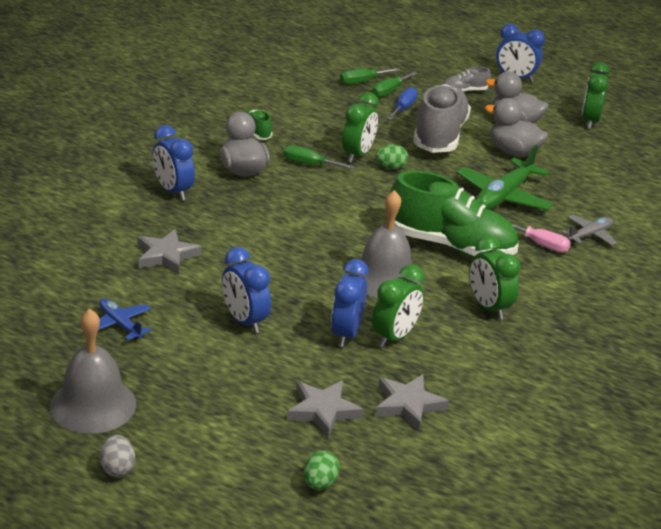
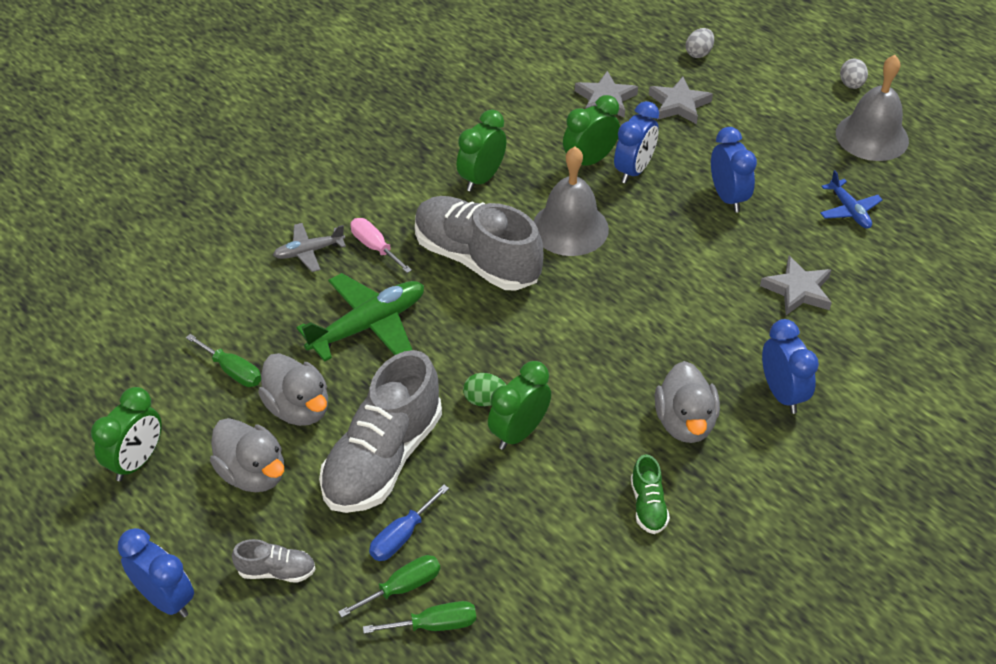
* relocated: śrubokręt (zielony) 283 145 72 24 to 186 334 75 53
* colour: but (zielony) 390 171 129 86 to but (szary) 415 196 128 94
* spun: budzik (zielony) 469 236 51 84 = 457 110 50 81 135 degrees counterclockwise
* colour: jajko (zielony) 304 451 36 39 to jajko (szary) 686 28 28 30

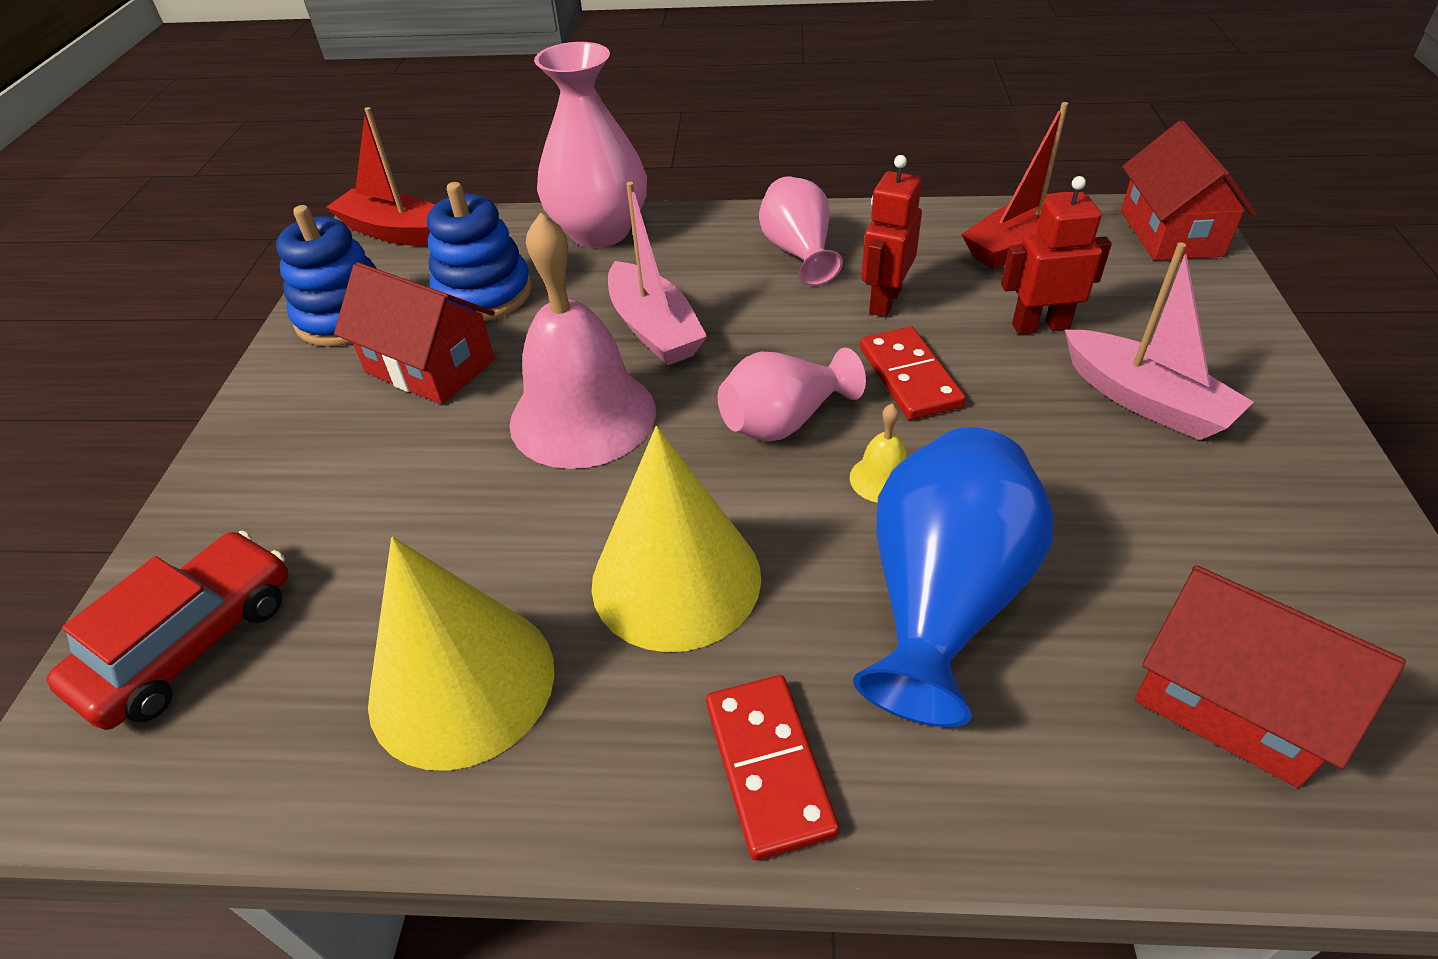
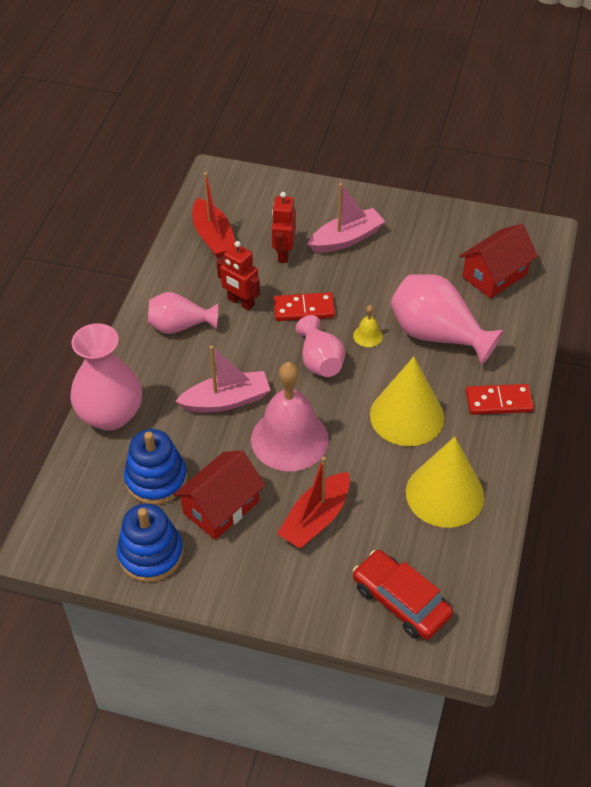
* relocated: łódka (czerwony) 326 107 109 139 to 277 457 73 92
* colour: wazon (niebieski) 853 427 200 300 to wazon (różowy) 390 274 114 91
* missing: domek (czerwony) 1121 121 136 140

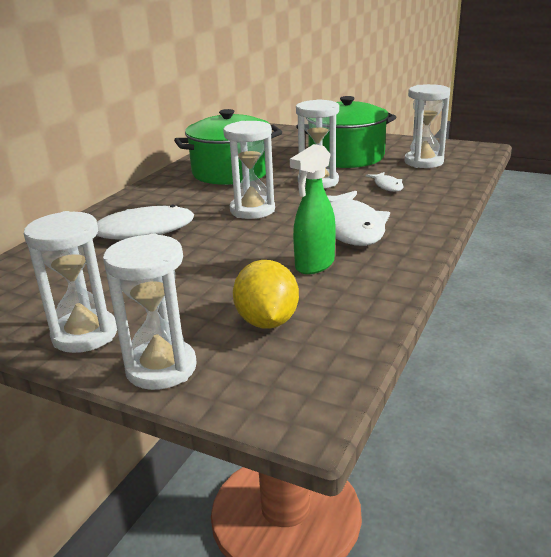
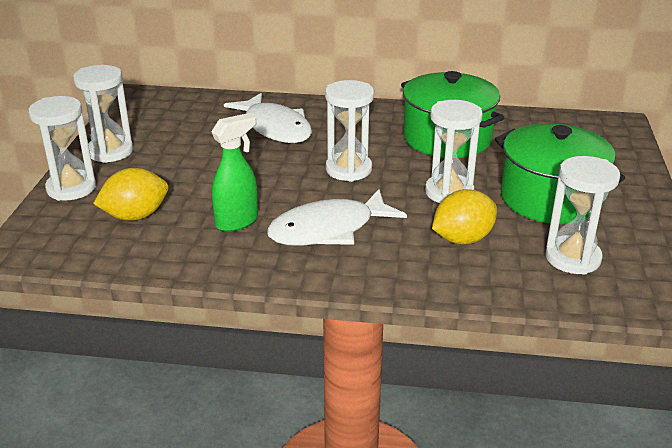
* spun: spryskiwacz (zielony) 290 144 46 130 = 211 113 47 119 120 degrees clockwise
* exchanged: ryba (biały) 366 172 38 20 to cytryna (żółty) 432 189 65 56

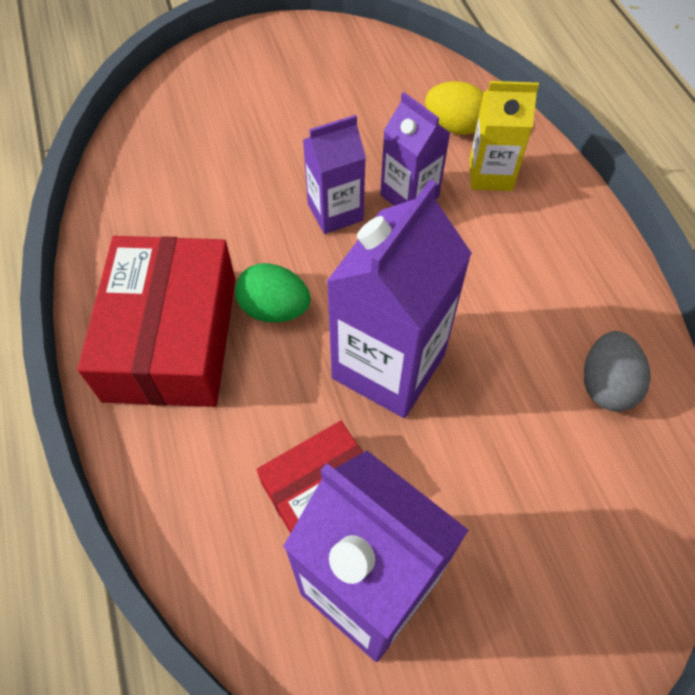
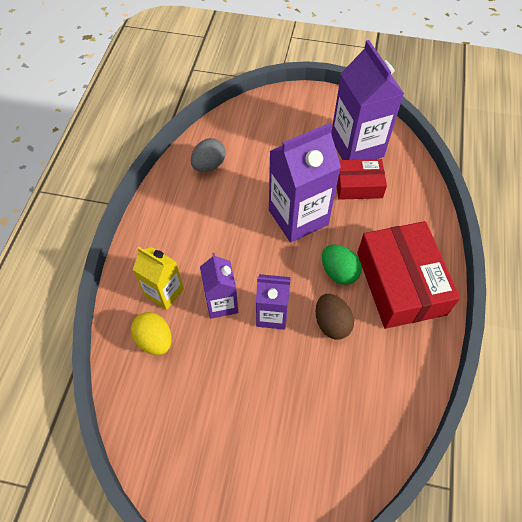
* appeared: jajko (brązowy) 316 294 38 45
* spun: pudełko (czerwony) 78 236 158 171 = 357 221 103 108 45 degrees counterclockwise

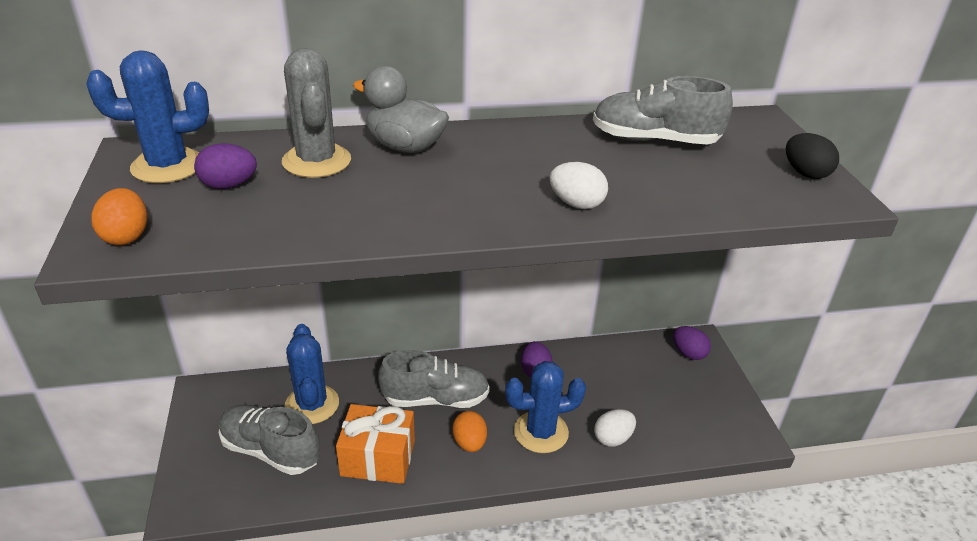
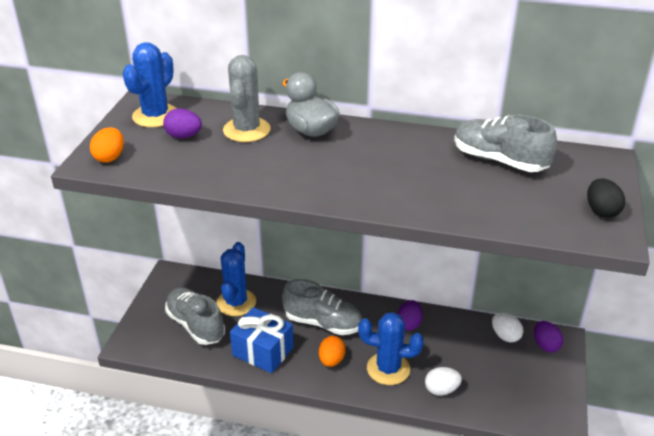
* spun: kaktus (niebieski) 86 50 123 133 = 122 42 55 85 75 degrees counterclockwise
* colour: prezent (pomarańczowy) 336 404 79 80 to prezent (niebieski) 230 307 64 66
* relocated: jajko (biały) 550 162 58 47 to 492 313 31 29

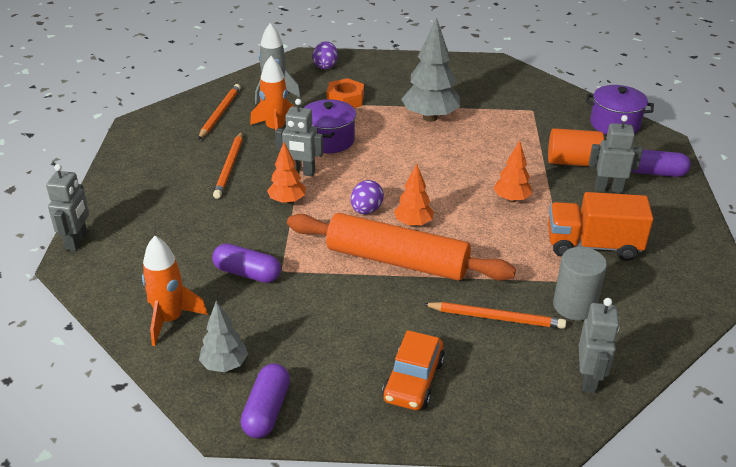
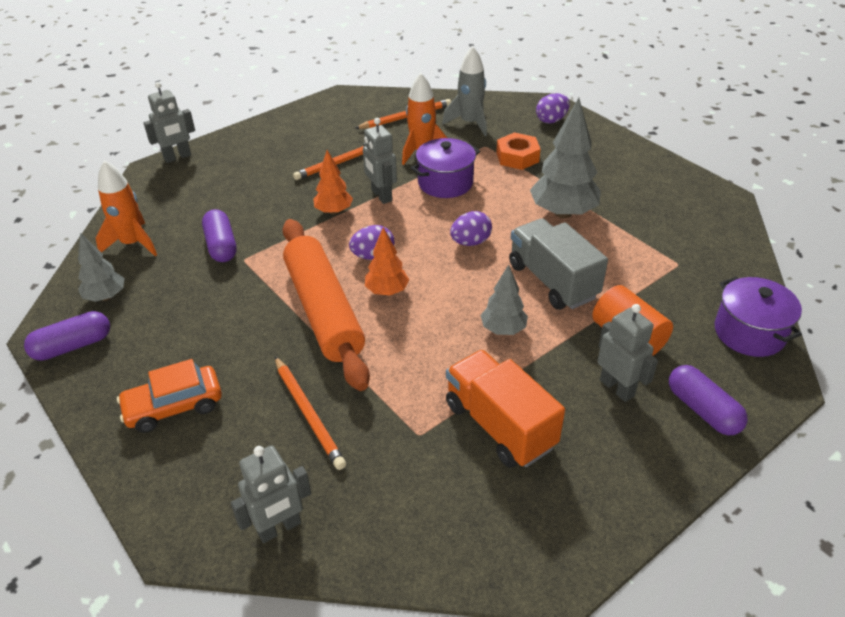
* appeared: jajko (fioletowy) 450 211 42 35
* colour: drzewko (pomarańczowy) 493 141 39 61 to drzewko (szary) 480 264 48 71
* appeared: ciężarówka (szary) 509 218 99 92
* missing: walec (szary) 553 247 54 73

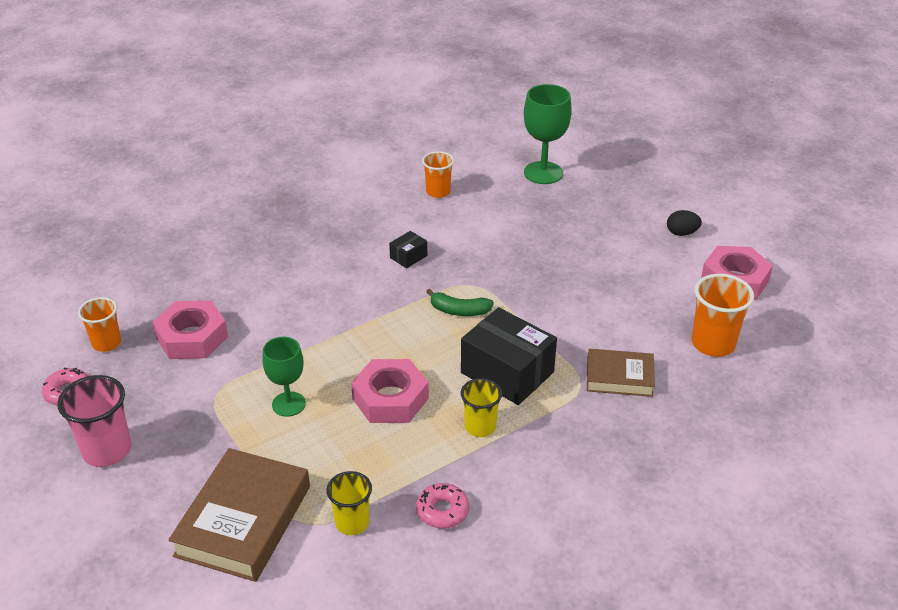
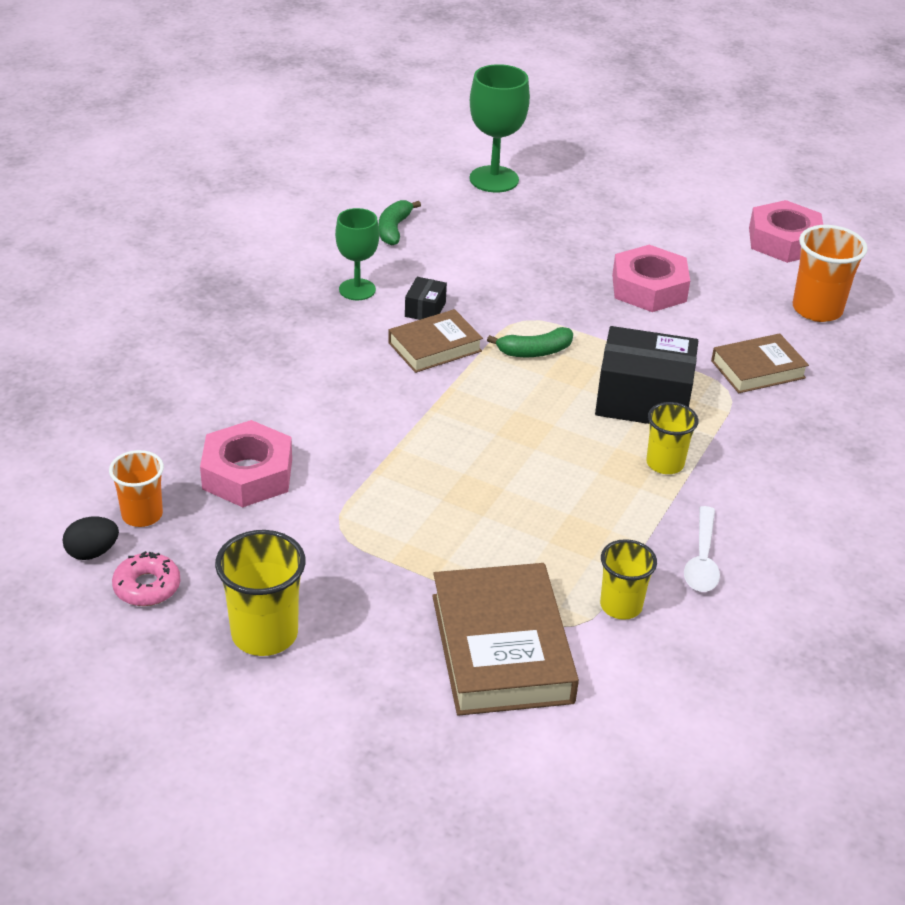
* relocated: jajko (czarny) 667 210 35 26 to 63 517 56 43
* colour: szklanka (różowy) 57 375 74 92 to szklanka (żółty) 215 530 91 126
* relocated: kielich (zielony) 262 337 44 80 to 335 208 44 92
* exchanged: szklanka (pomarańczowy) 422 151 32 47 to banan (zielony) 379 200 42 46
* appeared: książka (brązowy) 388 309 95 64
* relocated: nakrętka (różowy) 351 359 78 64 to 612 245 78 67
* exchanged: donut (różowy) 416 483 53 46 to łyżka (biały) 684 506 36 86

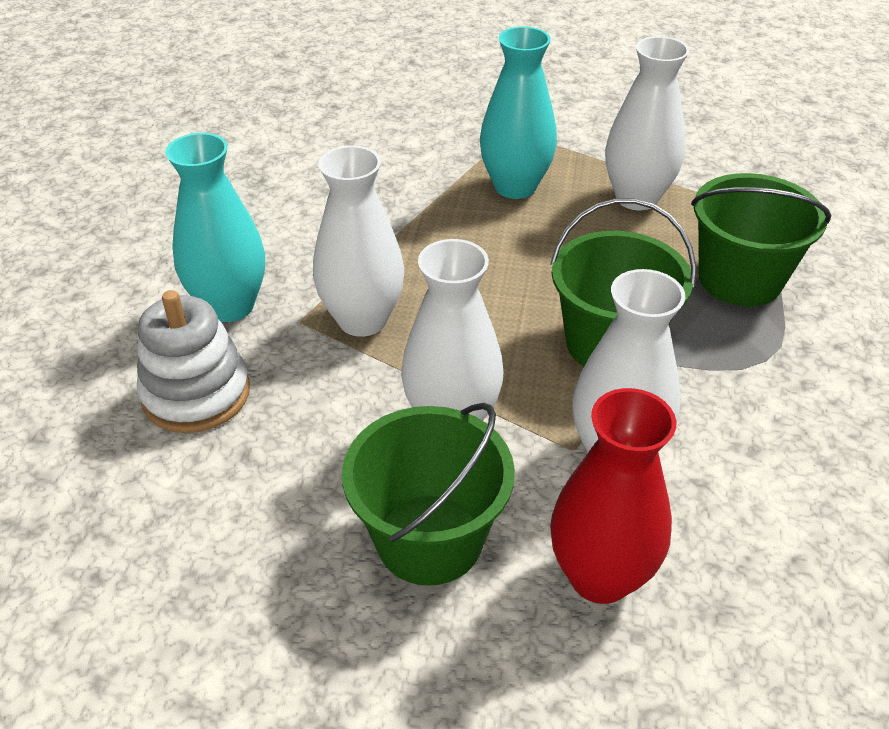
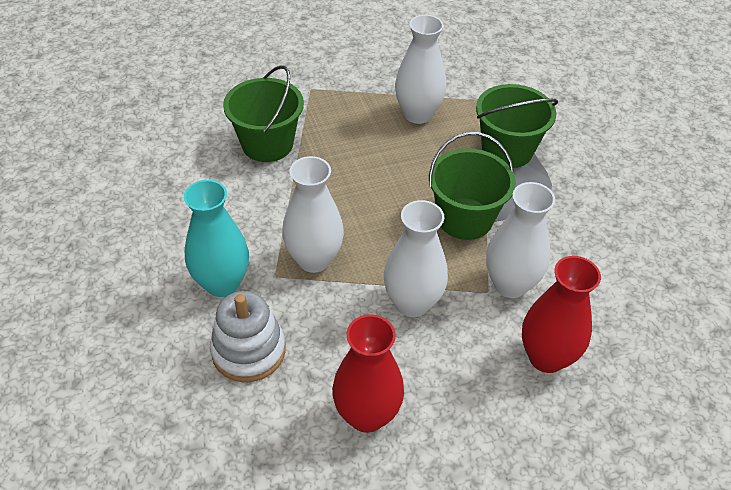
* relocated: wiadro (zielony) 342 403 173 183 to 223 65 81 97
* appeared: wazon (czerwony) 332 314 72 119
* missing: wazon (turkusowy) 480 27 77 172

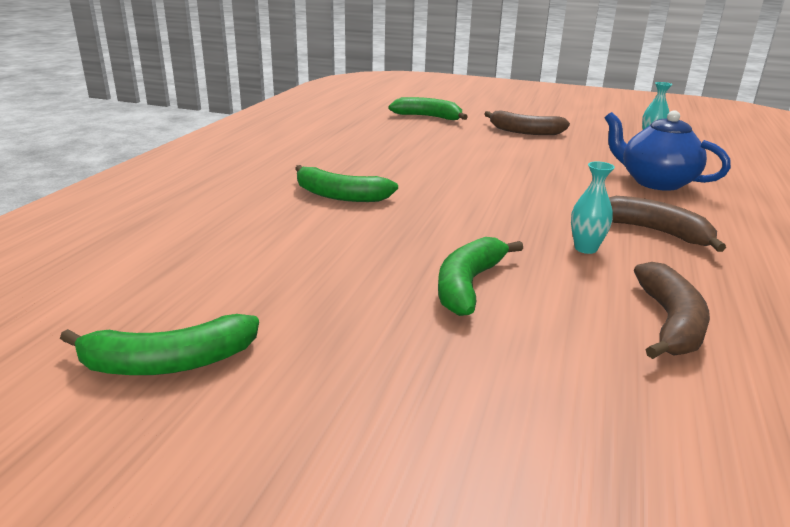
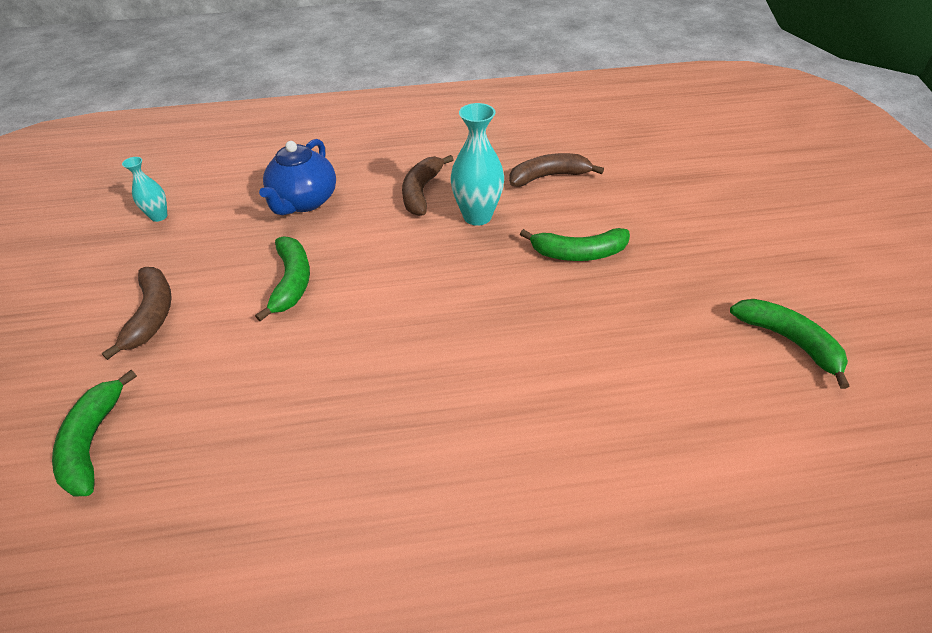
* relocated: banan (zielony) 295 165 103 37 to 255 236 55 85
* size: wazon (turkusowy) 571 162 44 92 = 450 103 54 123 x1.76

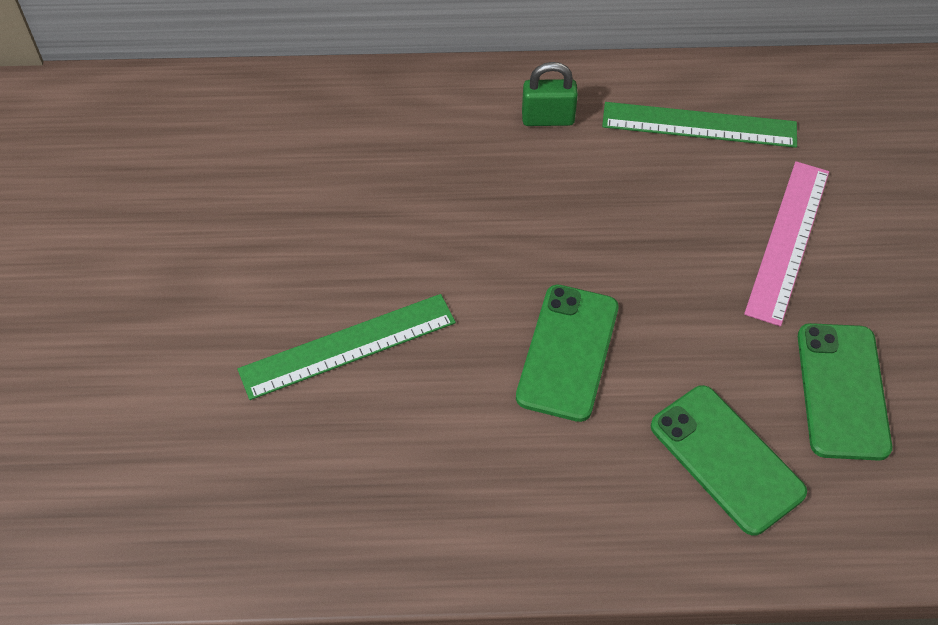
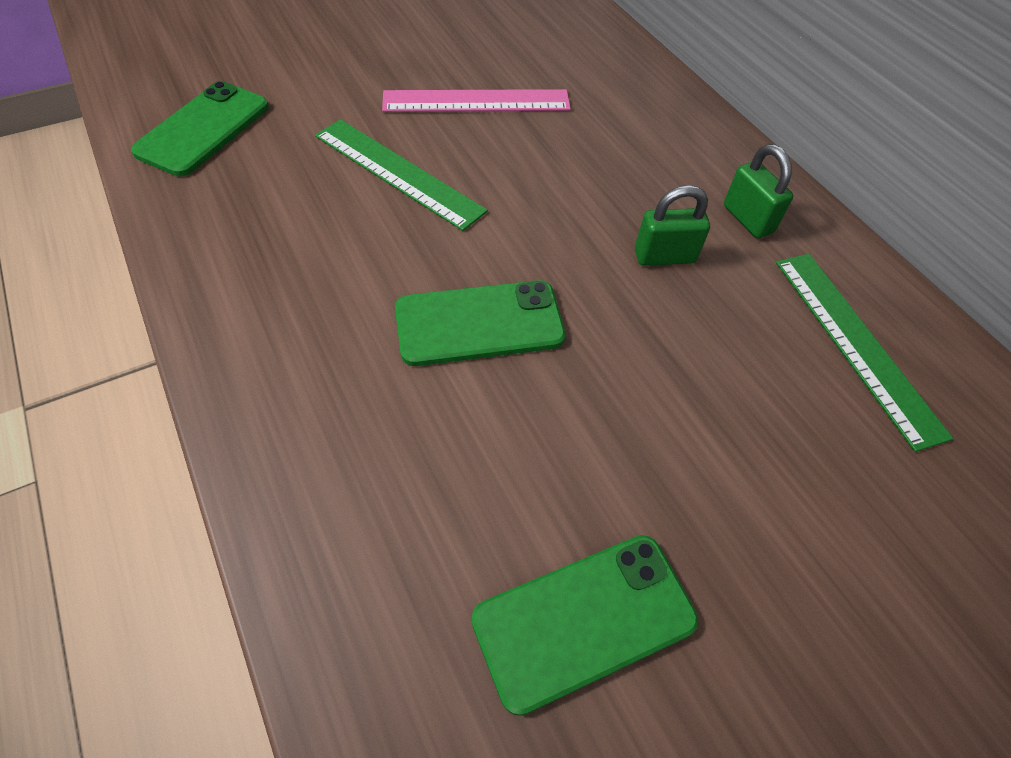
* relocated: telefon (zielony) 651 385 156 151 to 131 81 138 96
* relocated: linijka (różowy) 744 161 85 165 to 382 89 189 23
* appeared: kłódka (zielony) 635 185 75 81

